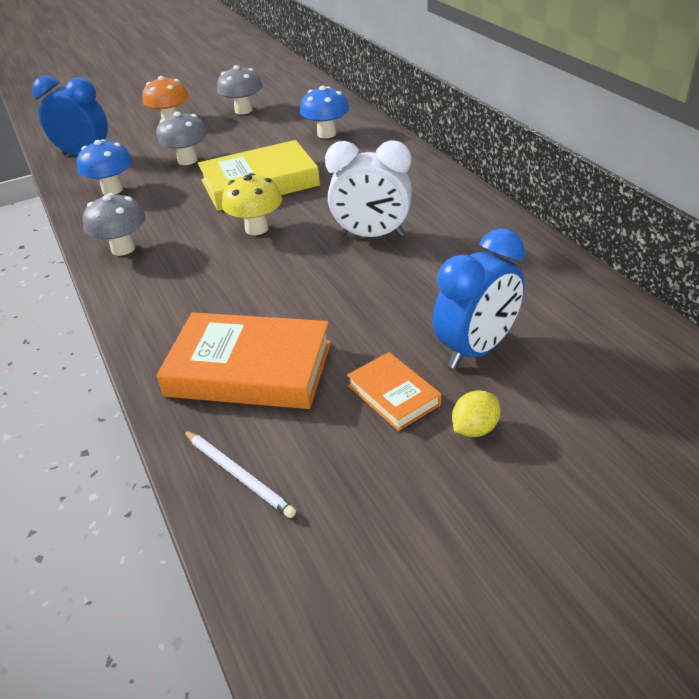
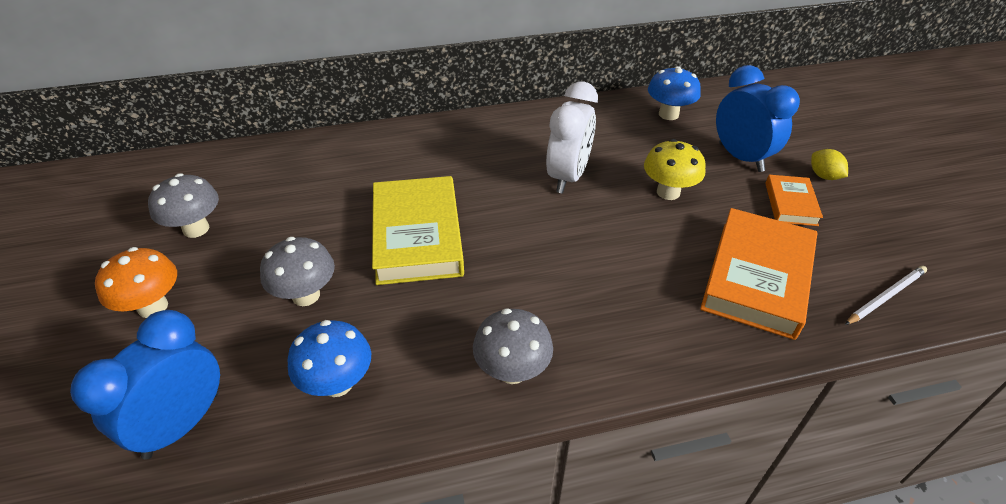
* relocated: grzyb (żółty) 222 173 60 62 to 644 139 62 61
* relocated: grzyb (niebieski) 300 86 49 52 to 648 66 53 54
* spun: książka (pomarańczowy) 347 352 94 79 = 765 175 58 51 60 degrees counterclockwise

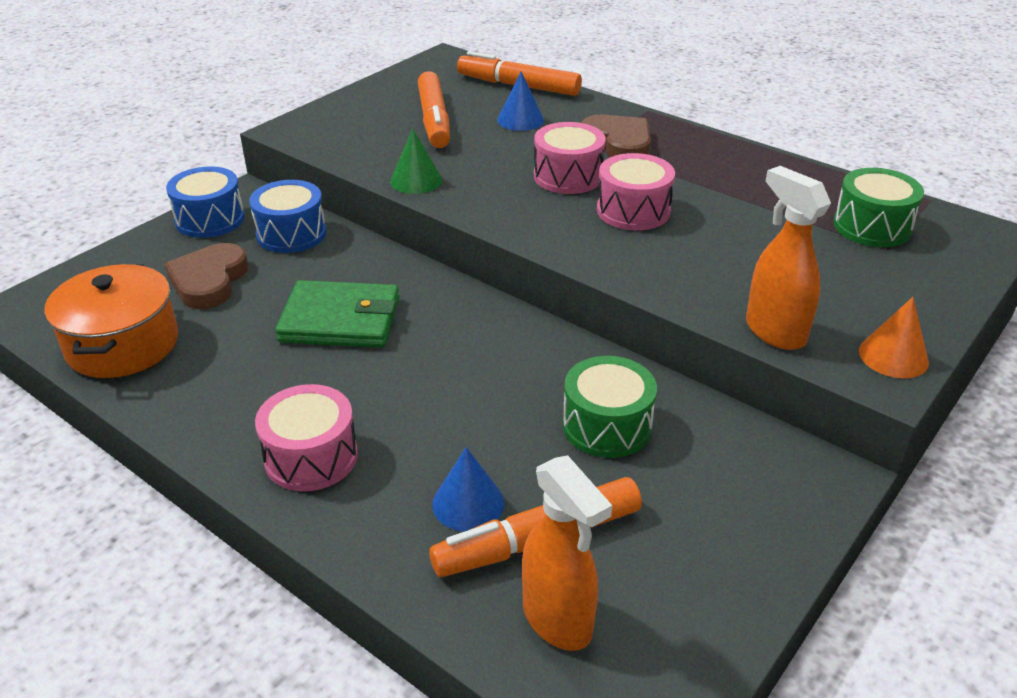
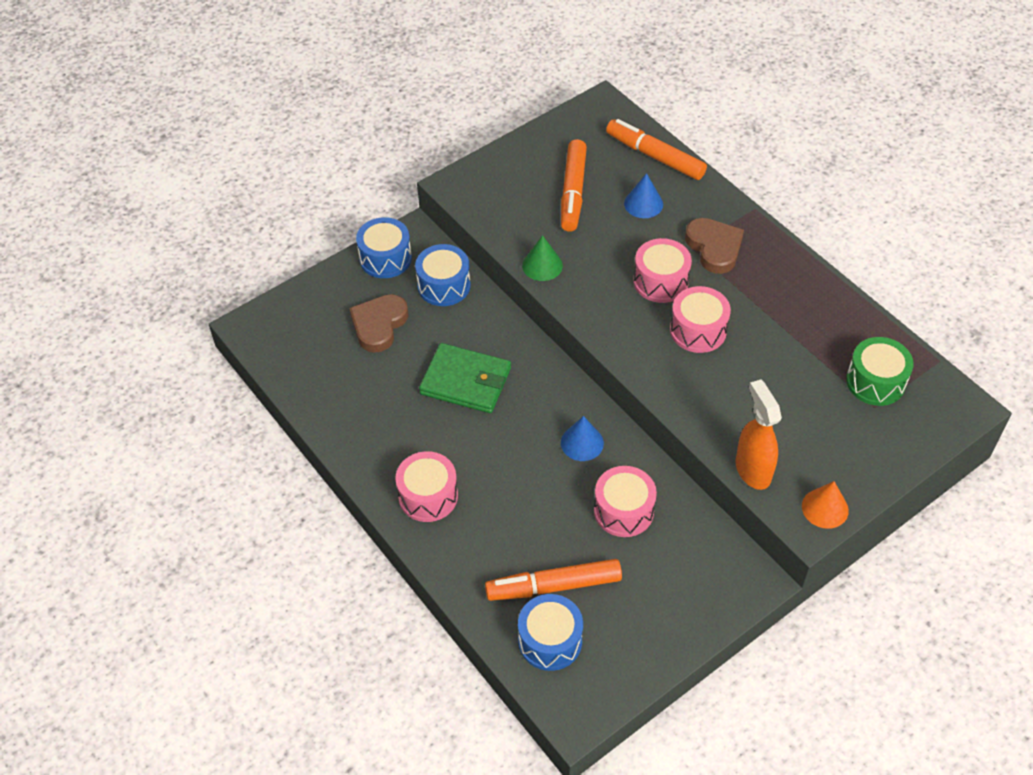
* exchanged: spryskiwacz (pomarańczowy) 522 455 90 196 to bęben (niebieski) 518 594 65 77
* relocated: stożek (niebieski) 432 447 72 85 to 561 416 43 45
* colour: bęben (zielony) 563 356 94 102 to bęben (różowy) 594 466 63 71
* missing: garnek (pomarańczowy) 44 264 134 114

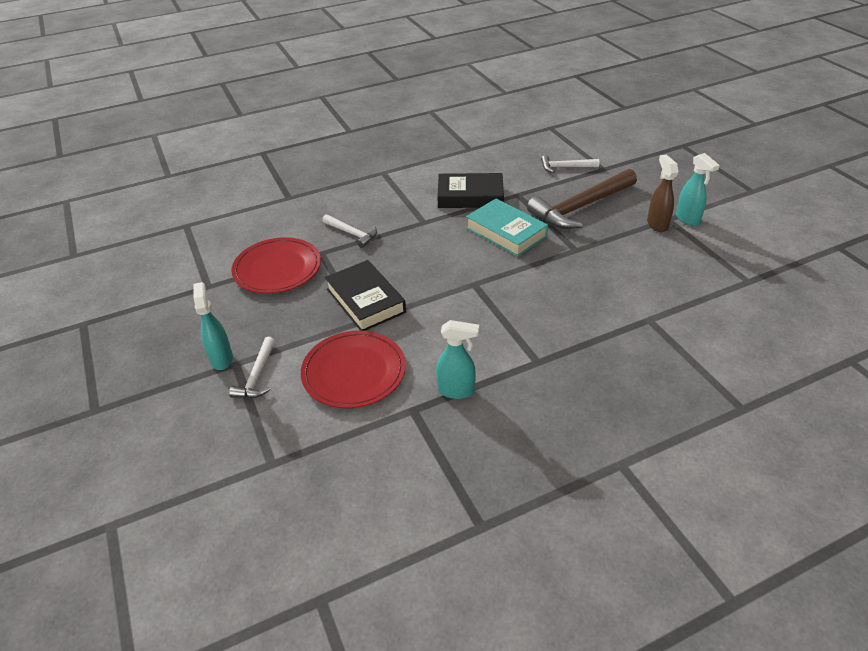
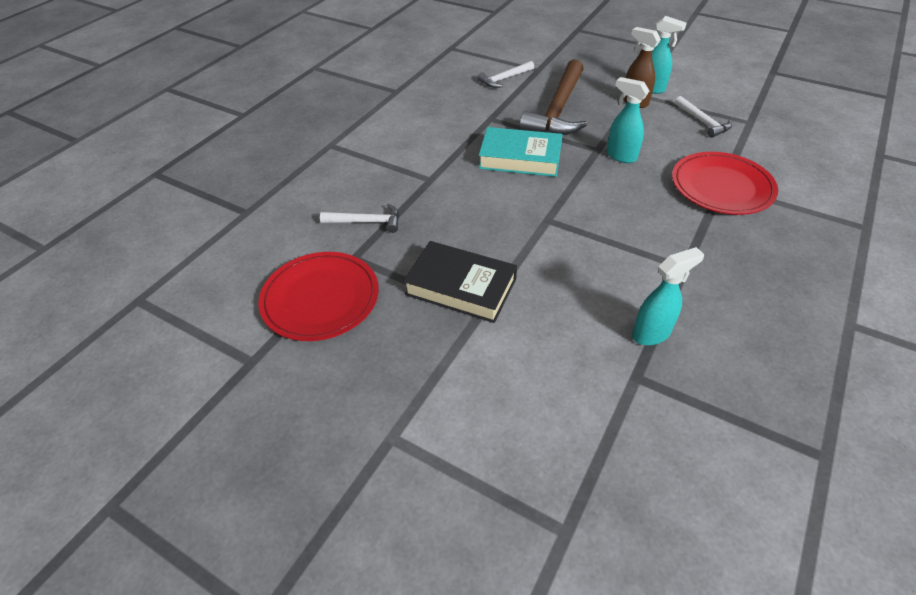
* relocated: spryskiwacz (turkusowy) 193 282 40 88 to 607 77 42 86
* relocated: talerz (czerwony) 301 331 105 77 to 672 152 106 63
* relocated: młotek (biały) 229 337 46 61 to 675 96 57 42
* missing: książka (czarny) 437 173 67 35

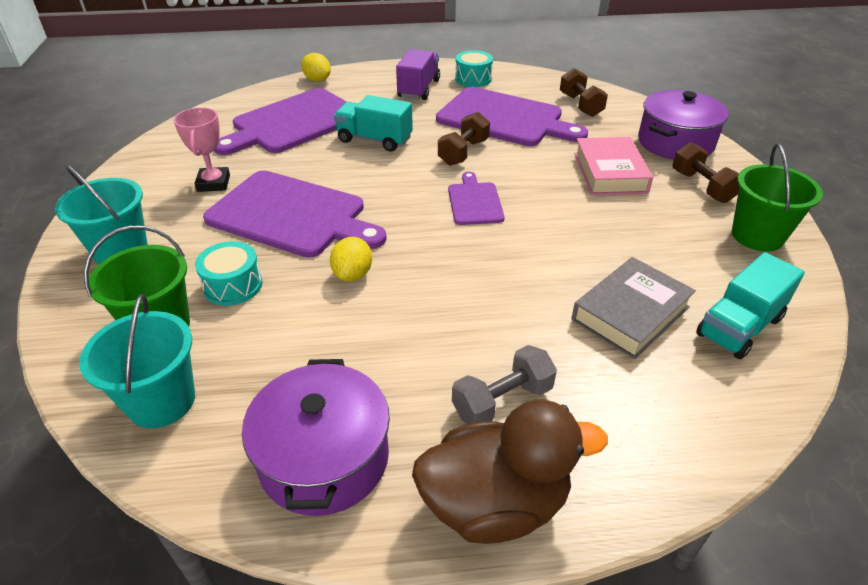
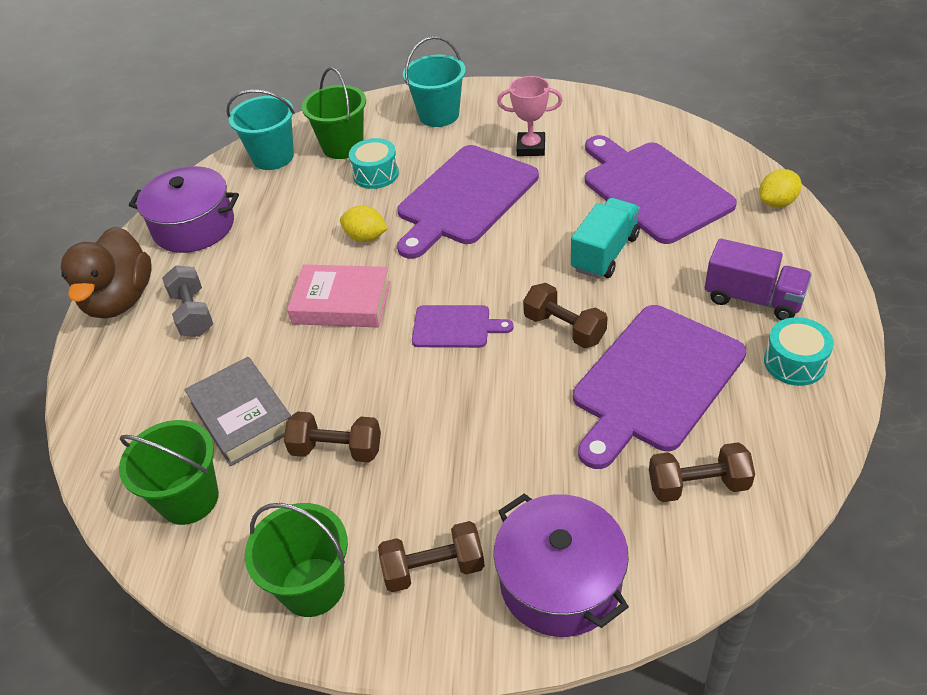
* exchanged: ciężarówka (turkusowy) 696 252 109 107 to wiadro (zielony) 119 420 100 105
* appeared: hantel (brązowy) 284 411 97 51
* relocated: książka (różowy) 574 137 79 58 to 287 265 104 62

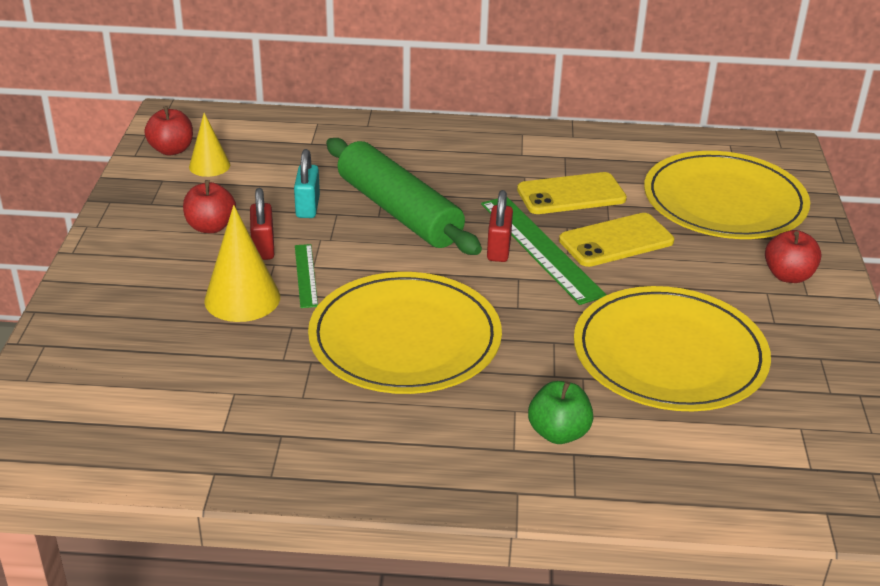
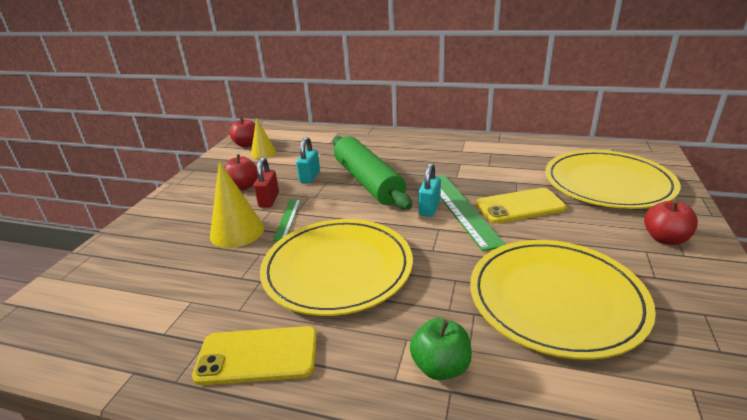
* relocated: telefon (żółty) 517 172 110 42 to 192 326 125 59
* colour: kłódka (czerwony) 487 190 26 72 to kłódka (turkusowy) 419 163 22 54

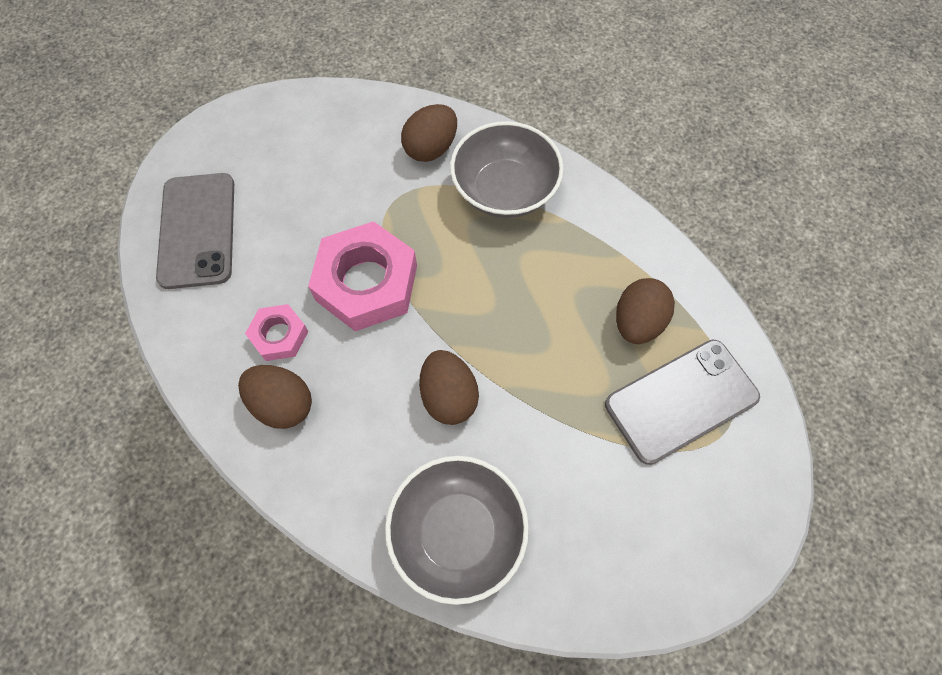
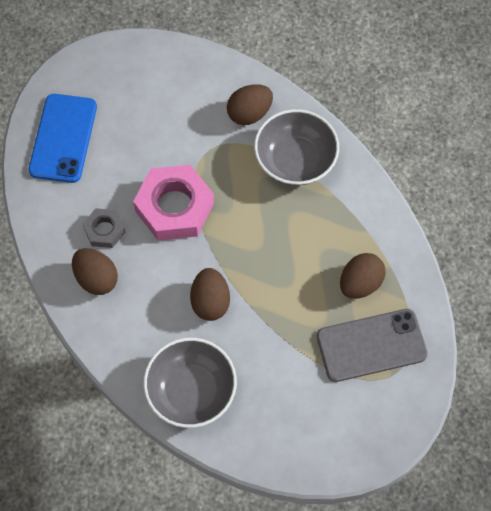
* colour: telefon (szary) 156 173 78 116 to telefon (niebieski) 28 94 69 89
* colour: nakrętka (różowy) 245 304 63 57 to nakrętka (szary) 83 208 42 40

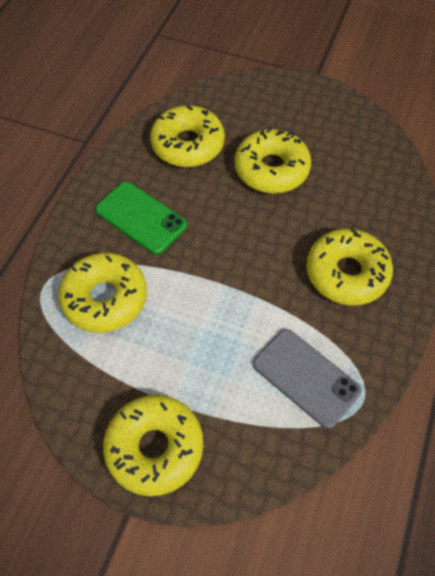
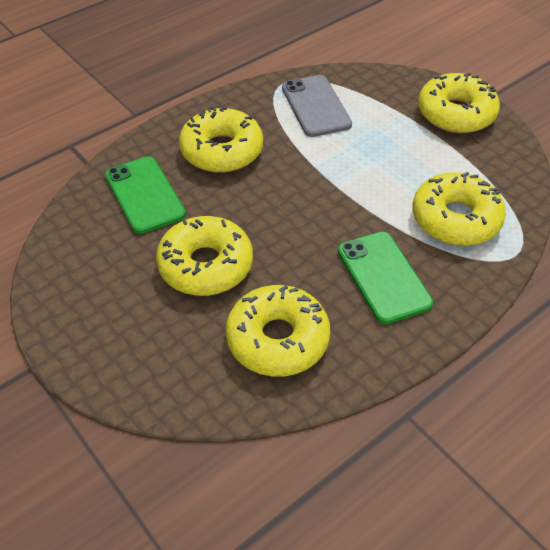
* appeared: telefon (zielony) 105 157 81 77

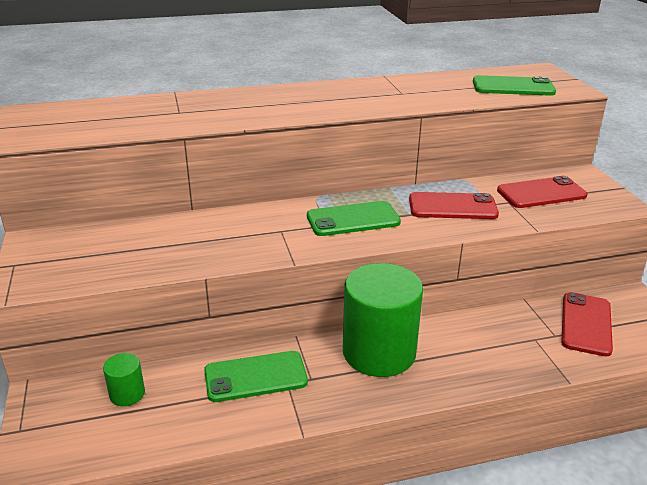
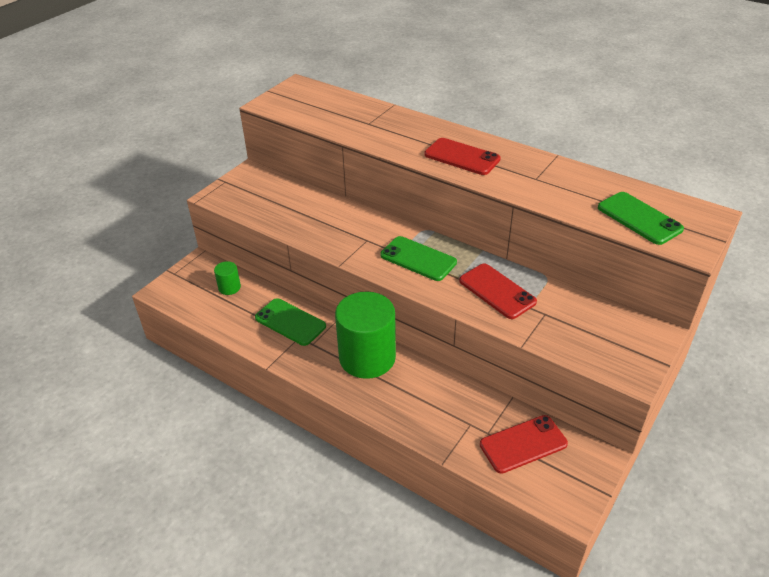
* relocated: telefon (czerwony) 497 176 90 32 to 424 138 77 37

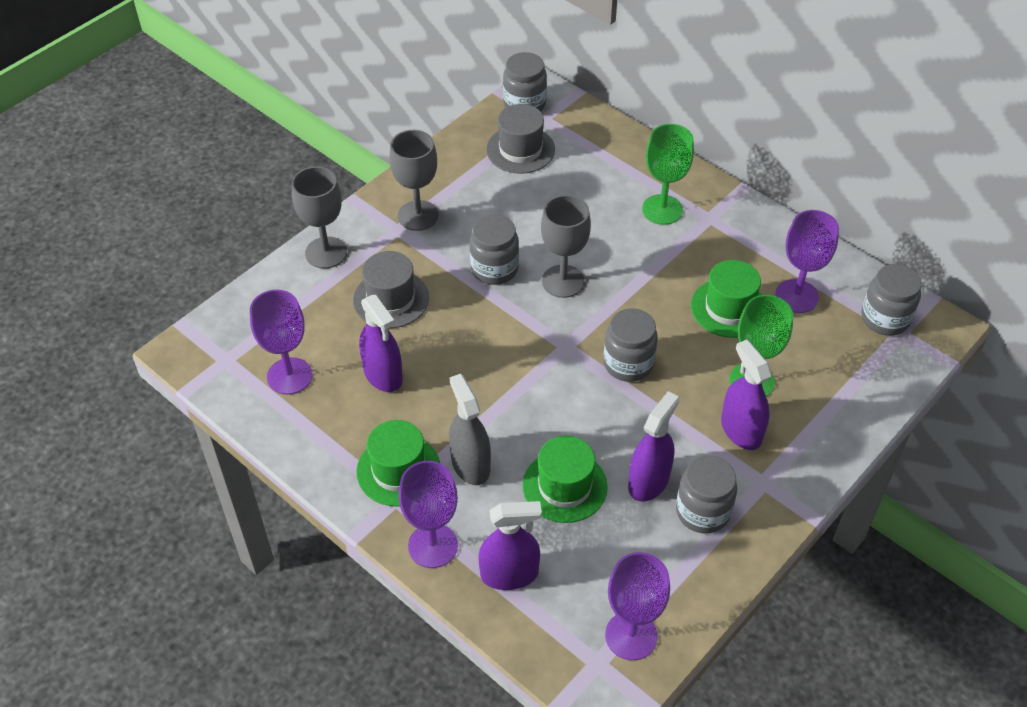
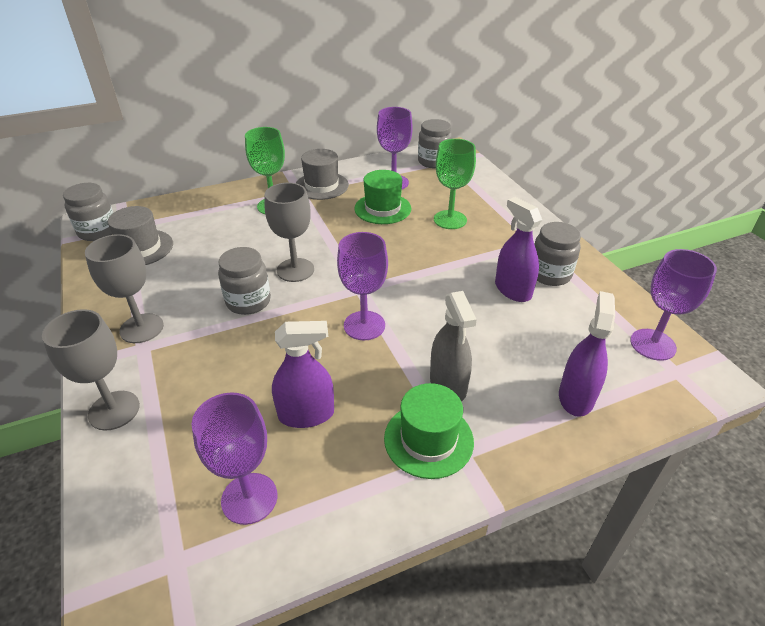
* relocated: kapelusz (szary) 353 251 76 78 to 296 149 53 51
* relocated: kielich (fioletowy) 399 461 59 107 to 337 232 51 108
* spun: spryskiwacz (szary) 449 374 42 111 = 430 291 47 111 105 degrees counterclockwise
* missing: kapelusz (zielony) 522 436 86 87
* missing: słoik (szary) 604 308 54 74
* missing: spryskiwacz (fioletowy) 721 340 51 110

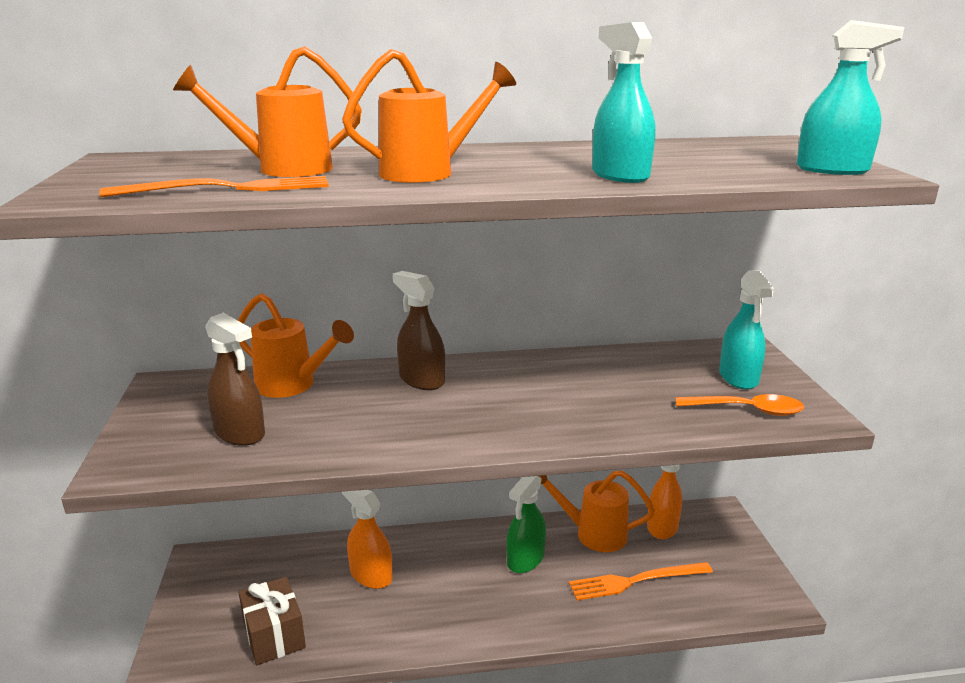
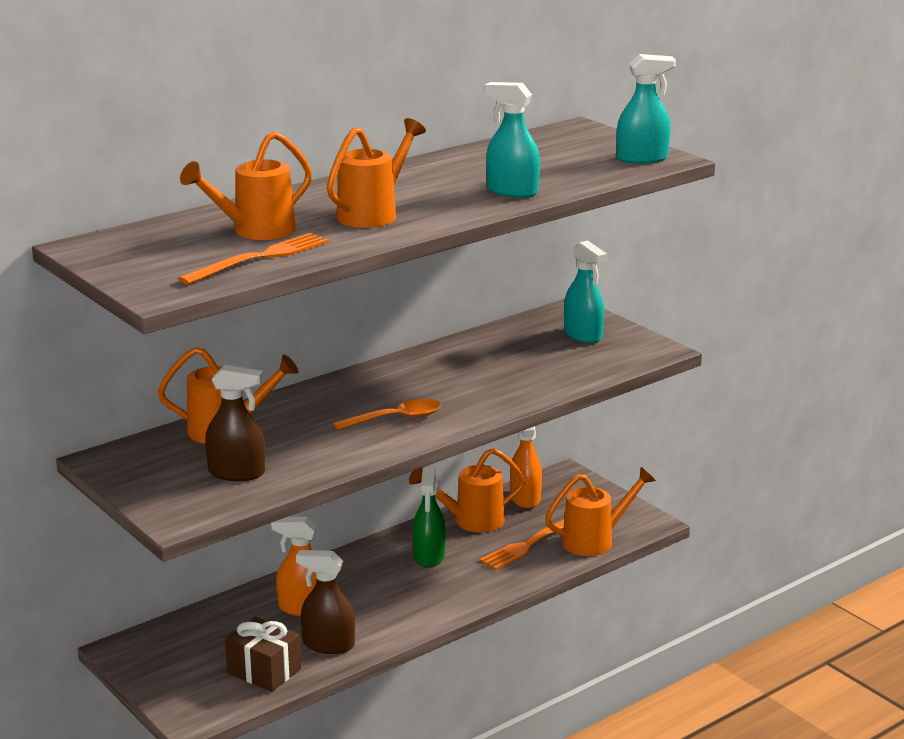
* relocated: spryskiwacz (brązowy) 393 271 52 119 to 296 550 59 104
* relocated: łyżka (pomarańczowy) 676 394 128 22 to 333 399 108 31
* appeared: konewka (pomarańczowy) 545 467 111 89

